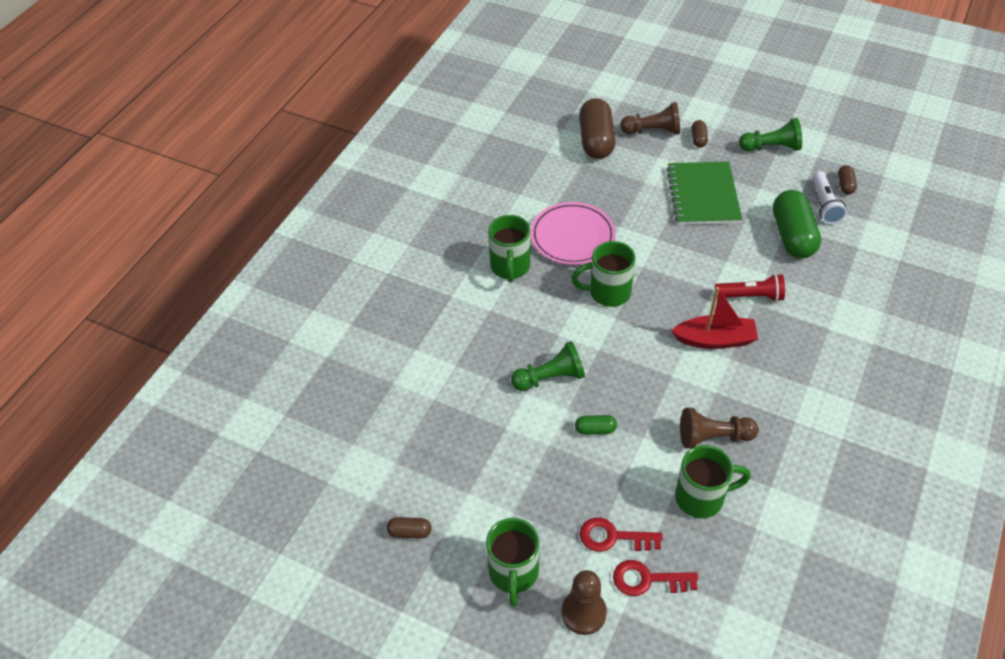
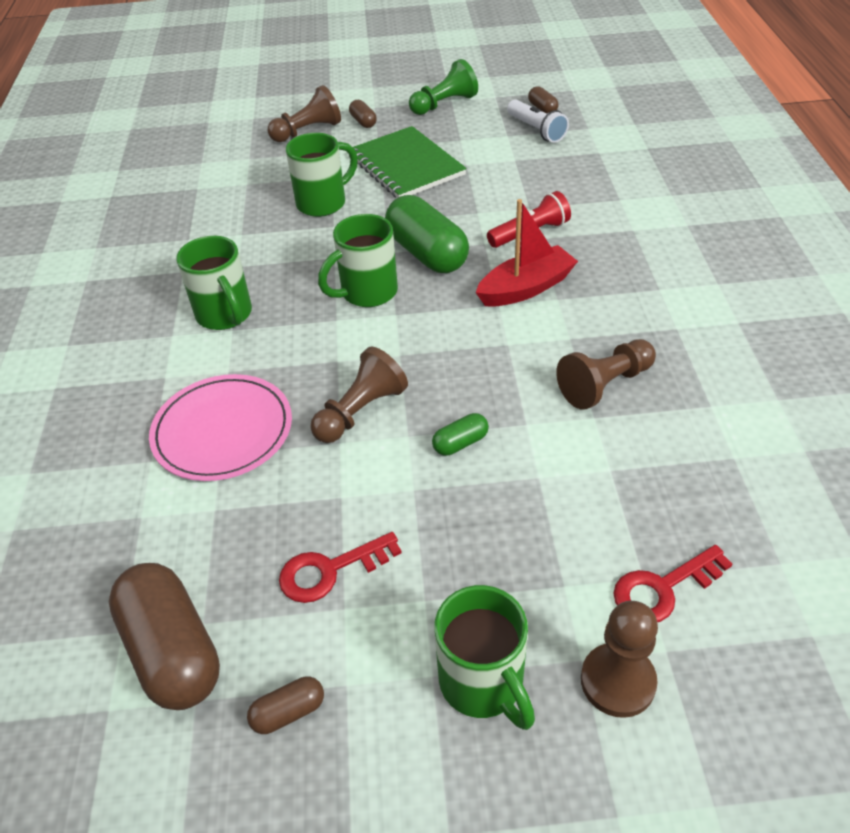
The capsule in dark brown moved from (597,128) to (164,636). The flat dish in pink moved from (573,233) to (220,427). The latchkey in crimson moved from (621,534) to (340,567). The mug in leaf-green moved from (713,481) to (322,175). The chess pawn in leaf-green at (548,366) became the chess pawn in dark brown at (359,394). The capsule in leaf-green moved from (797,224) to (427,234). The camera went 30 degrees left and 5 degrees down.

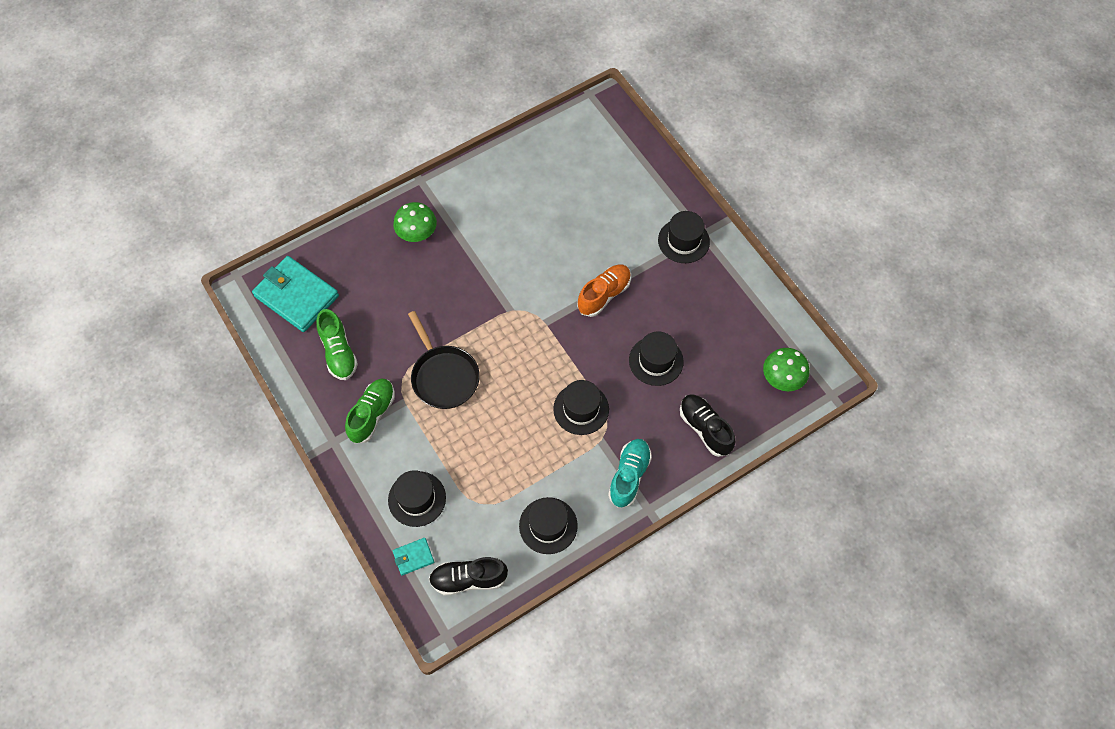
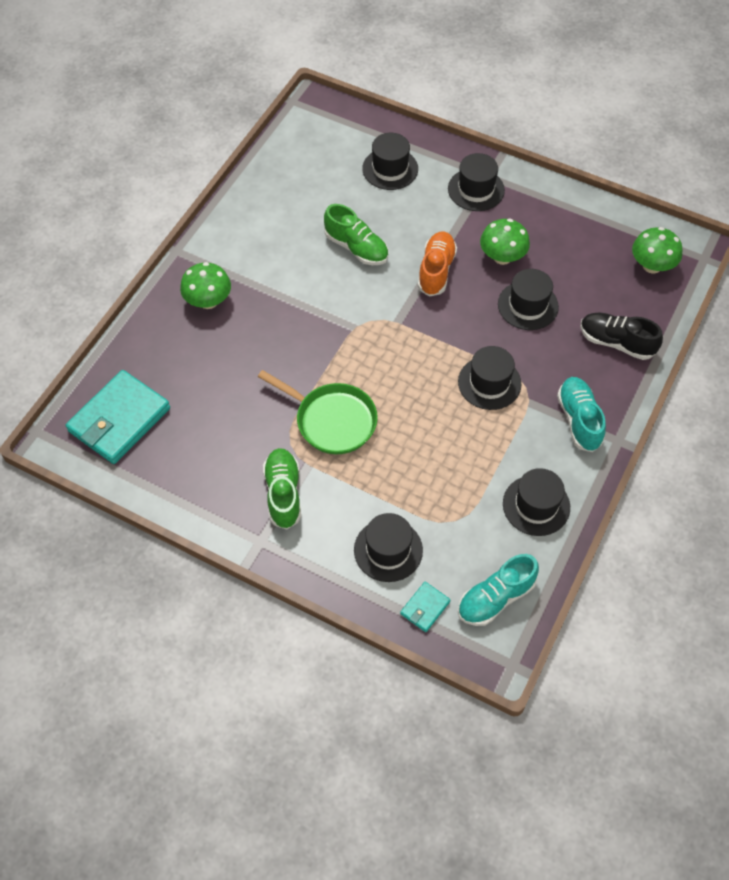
The billfold in aqua at (295,294) turned 60 degrees counterclockwise. The skillet in black at (444,360) became the skillet in leaf-green at (318,412). The sneaker in leaf-green moved from (337,344) to (356,234). The top hat in black at (390,161) appeared. The sneaker in black at (468,576) became the sneaker in aqua at (498,590). The toadstool in leaf-green at (505,242) appeared. The camera went 30 degrees left and 5 degrees down.

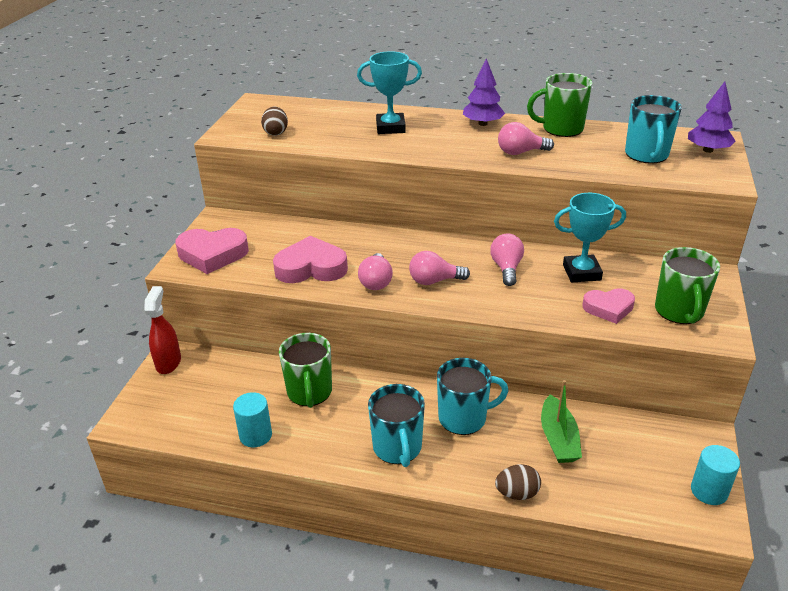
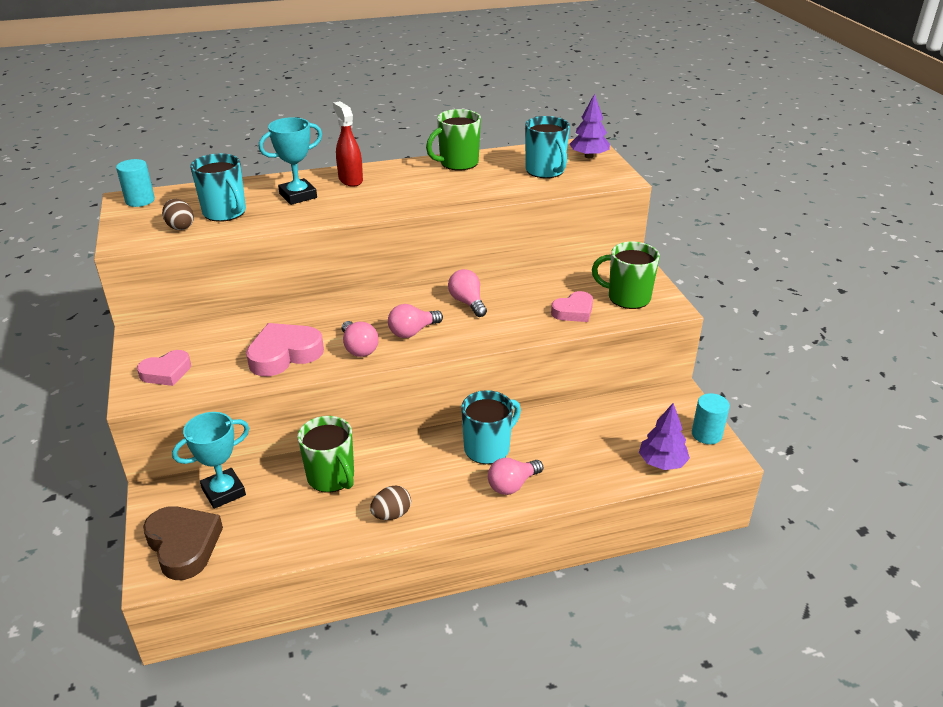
The cylinder in aqua moved from (252,419) to (135,183). The heart shape in pink at (212,251) changed to 0.65 times the size. The heart shape in dark brown at (183,543) appeared. The prize cup in aqua moved from (590,237) to (210,460). The mug in aqua moved from (396,425) to (218,187). The spray cleaner in crimson moved from (162,330) to (348,144). The toy egg in dark brown moved from (518,482) to (390,502). The lightbulb in pink moved from (526,138) to (515,476). The mug in leaf-green at (687,285) turned 135 degrees clockwise. The tree in purple moved from (484,92) to (664,436). The boat in leaf-green at (561,421) disappeared. The camera went 30 degrees left and 0 degrees up.

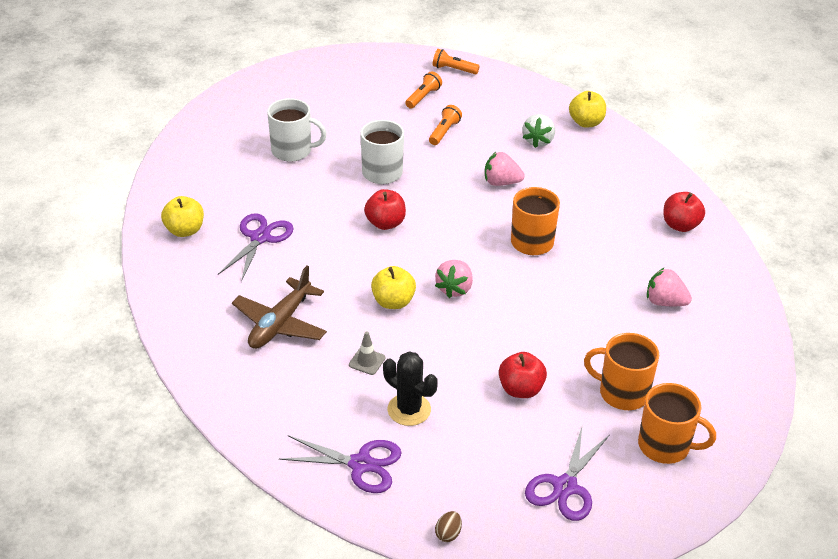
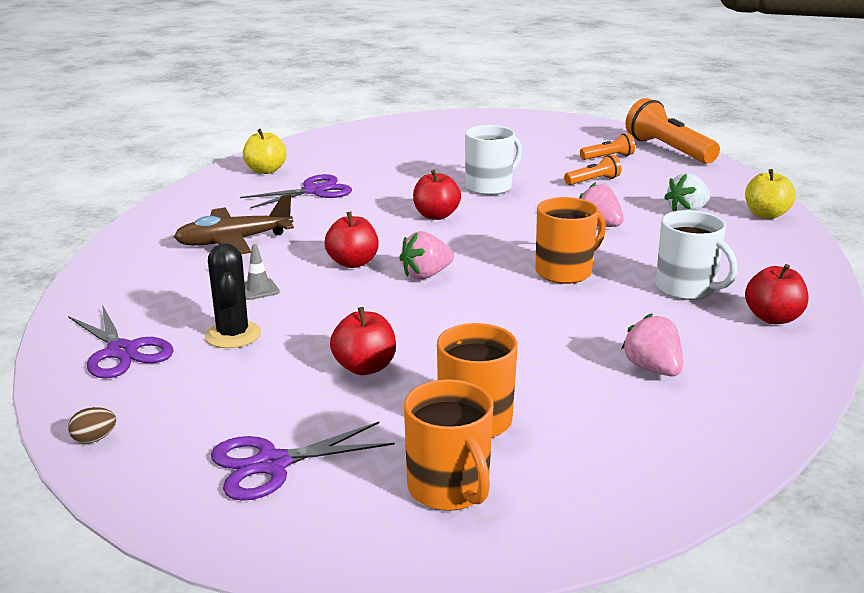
The apple fruit in golden at (393,287) became the apple fruit in crimson at (352,240). The pocket torch in bright orange at (456,61) changed to 1.95 times the size. The mug in pure white moved from (296,130) to (696,255). The camera went 40 degrees right and 15 degrees down.

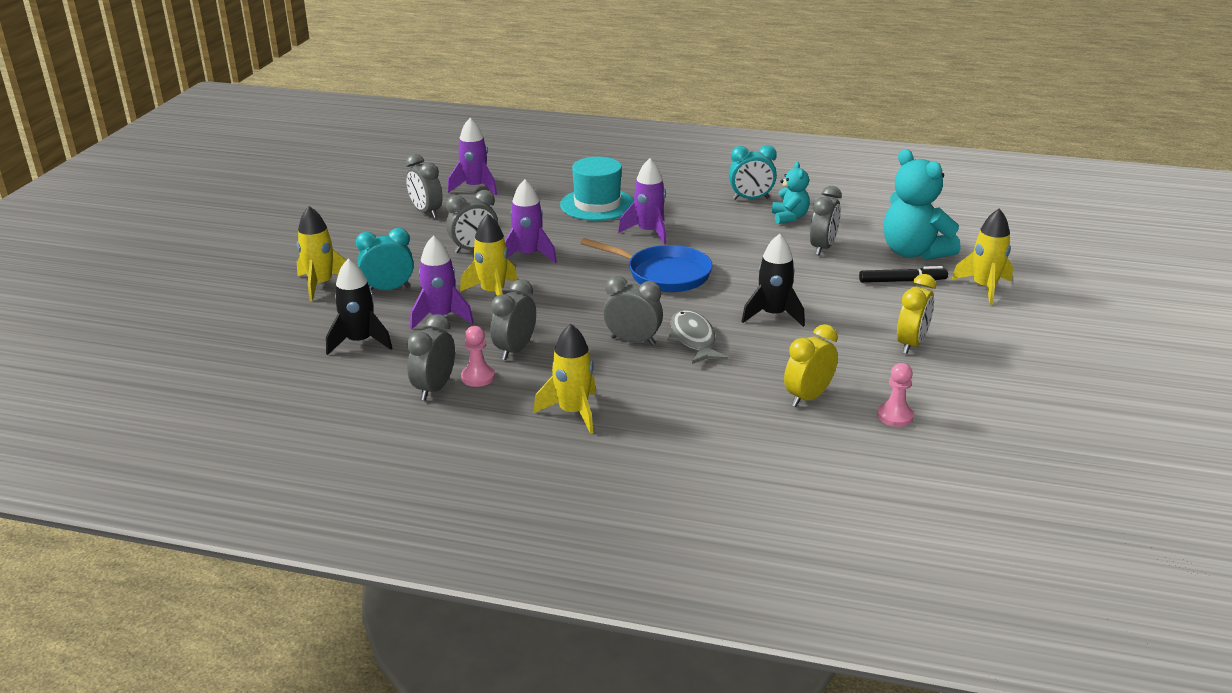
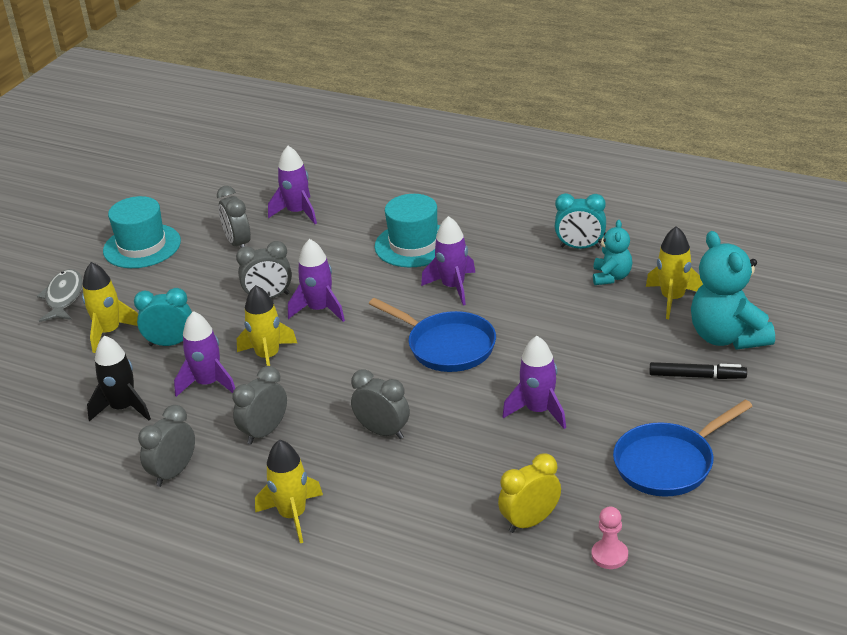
The toy fish in gray moved from (697,337) to (60,295). The top hat in aqua at (142,232) appeared. The toy rocket in black at (773,280) became the toy rocket in purple at (534,382). The clock in golden at (916,314) was replaced by the skillet in royal blue at (683,448). The toy rocket in golden moved from (982,256) to (674,272). The chess pawn in pink at (478,356) disappeared. The clock in gray at (826,220) disappeared. The camera went 15 degrees right and 5 degrees up.

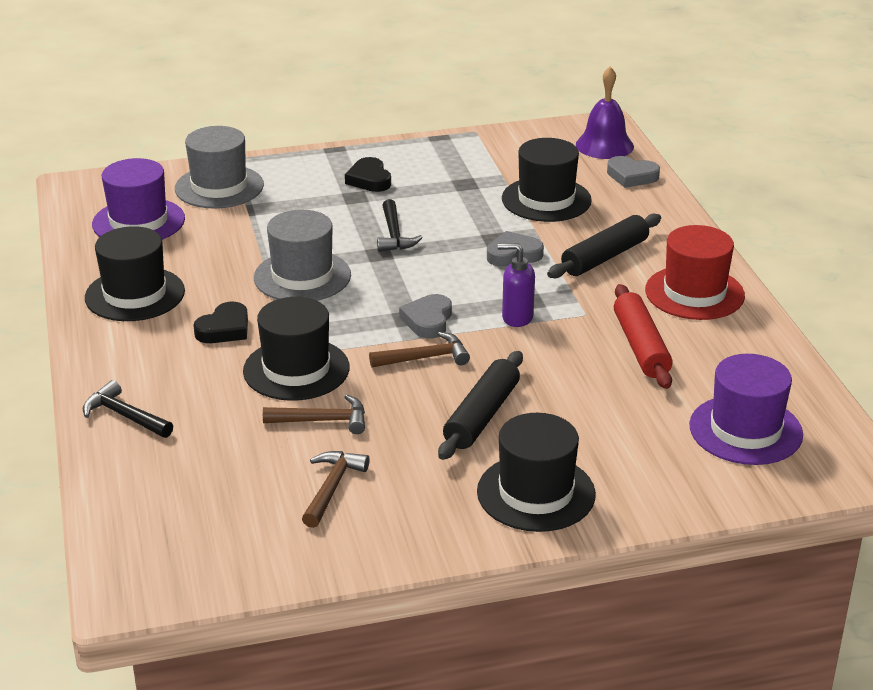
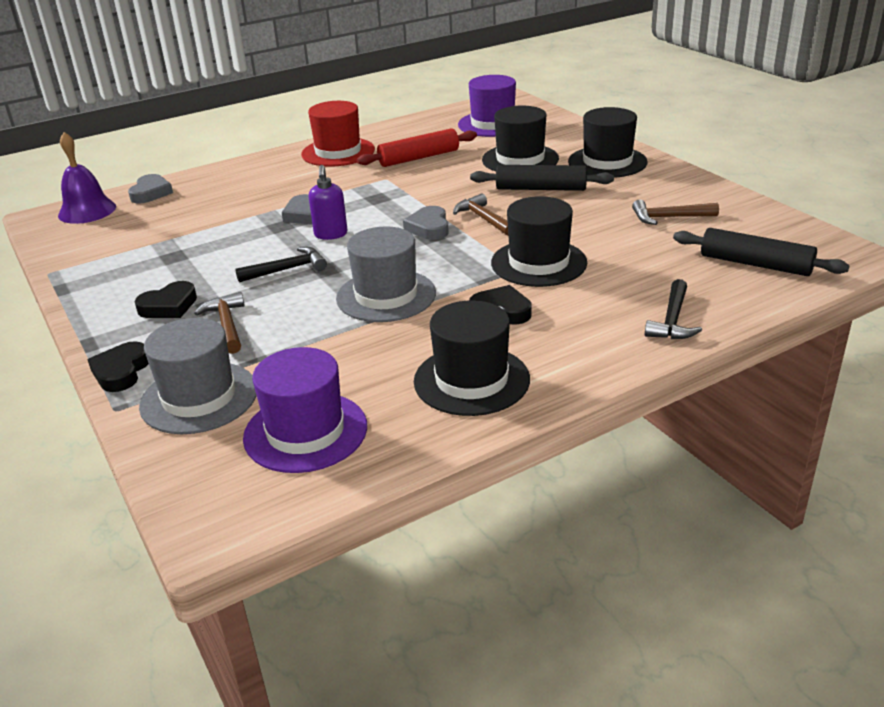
The heart shape in black at (118,366) appeared. The claw hammer in dark brown moved from (314,414) to (219,323). The soap pump in purple moved from (516,285) to (328,202). The heart shape in gray at (425,316) turned 90 degrees clockwise. The top hat in black moved from (547,180) to (520,138). The rolling pin in black moved from (604,245) to (761,252). The camera went 105 degrees left and 0 degrees up.

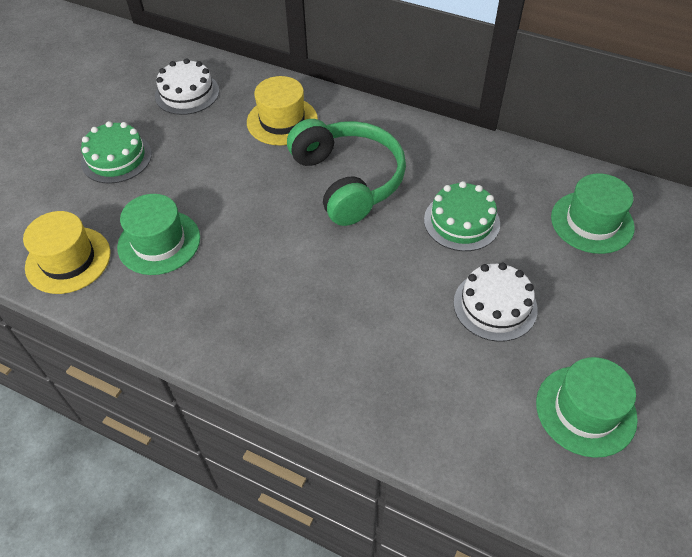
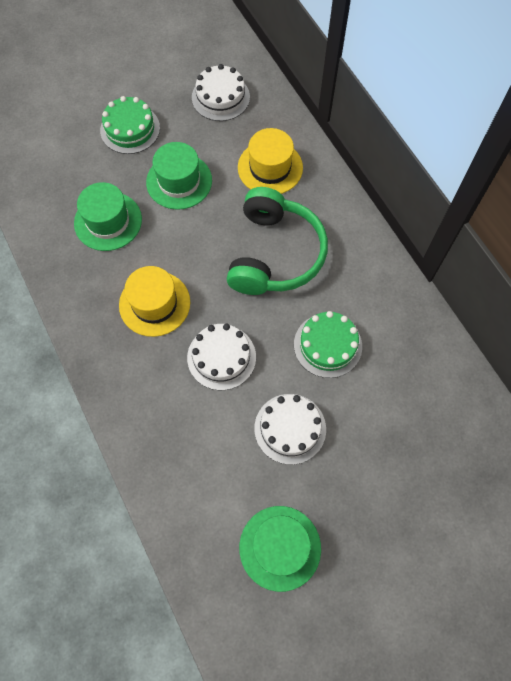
The top hat in golden moved from (67,252) to (154,301). The top hat in leaf-green moved from (593,213) to (179,176). The layer cake in pure white at (221,357) appeared. The camera went 35 degrees right and 15 degrees up.

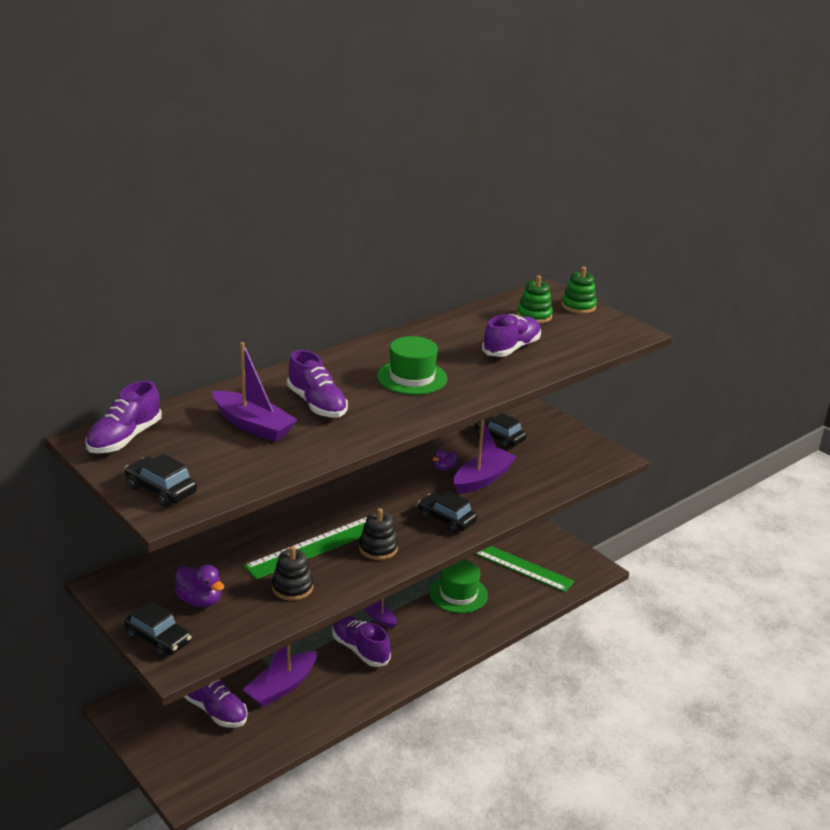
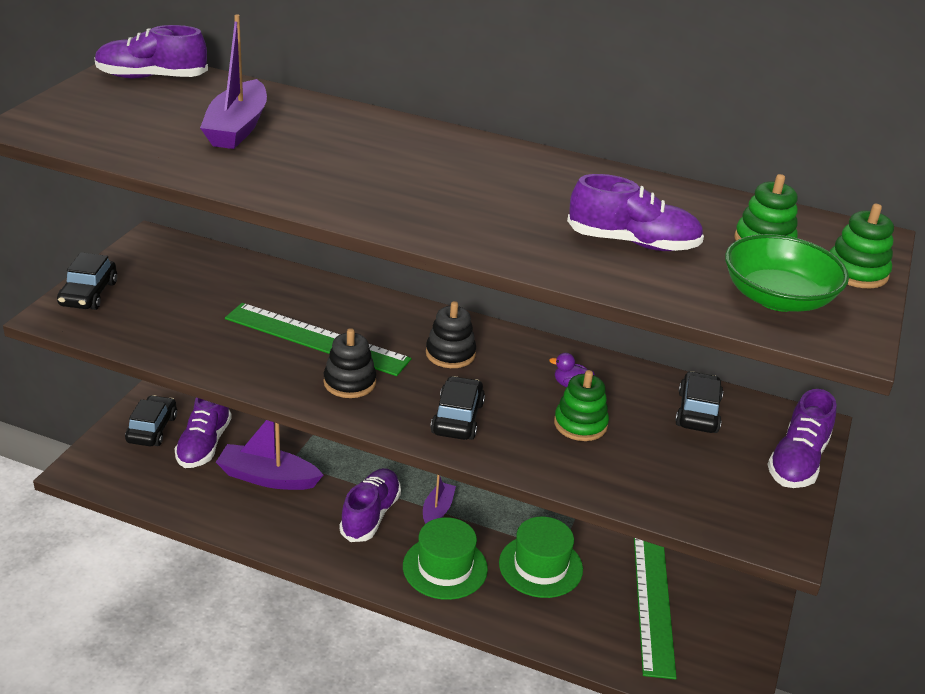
The toy car in black moved from (161,480) to (151,420). The top hat in leaf-green moved from (412,365) to (445,558). The stacking rings in black moved from (292,573) to (451,334). The boat in purple at (485,457) was replaced by the stacking rings in leaf-green at (581,405). The serving bowl in leaf-green at (787,273) appeared. The sneaker in purple moved from (317,384) to (801,438). The duck in purple at (199,586) disappeared. The camera went 60 degrees right and 5 degrees up.

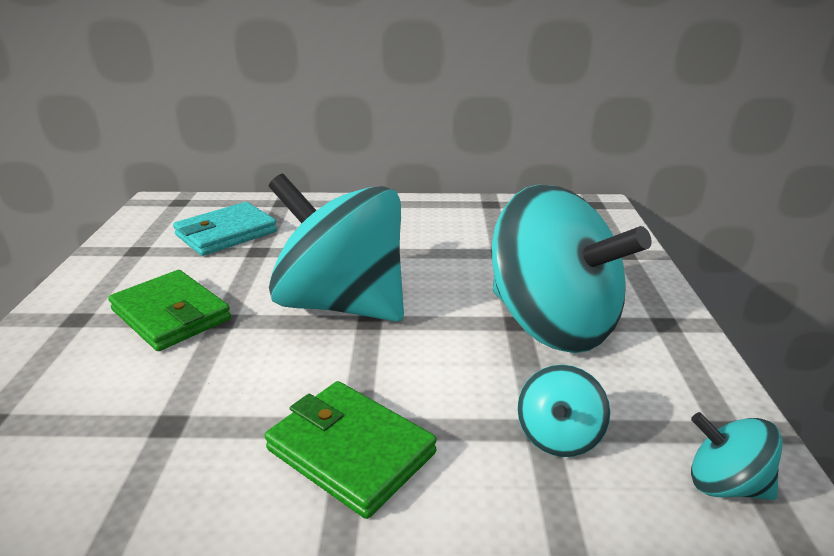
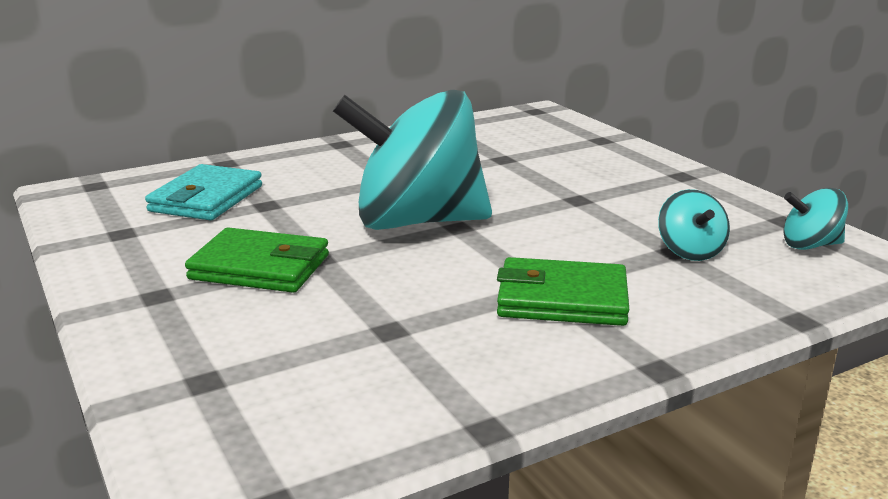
The whirligig in aqua at (572,269) disappeared. The camera went 30 degrees left and 5 degrees down.

